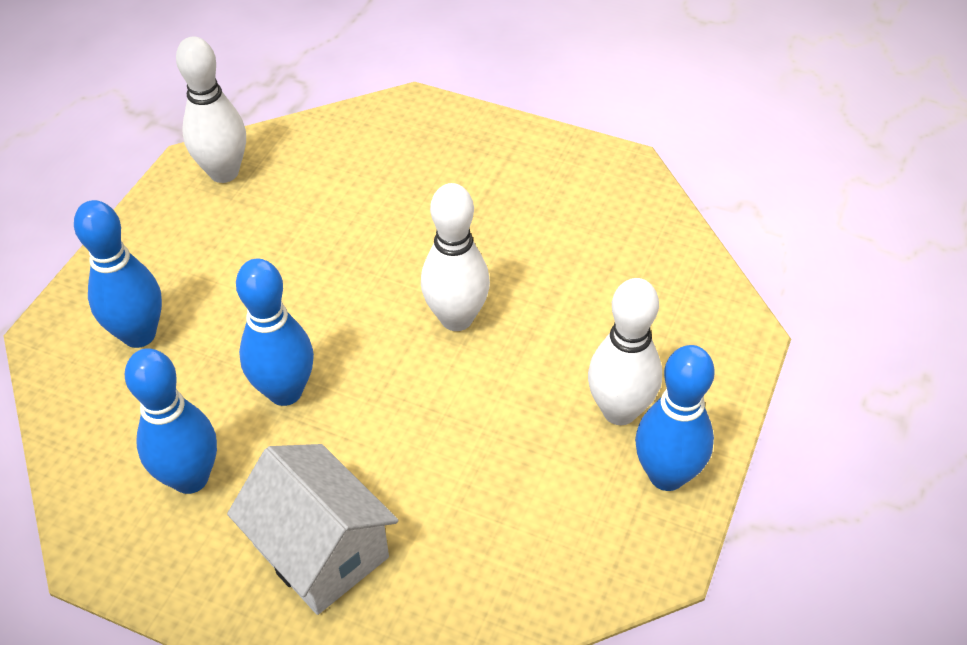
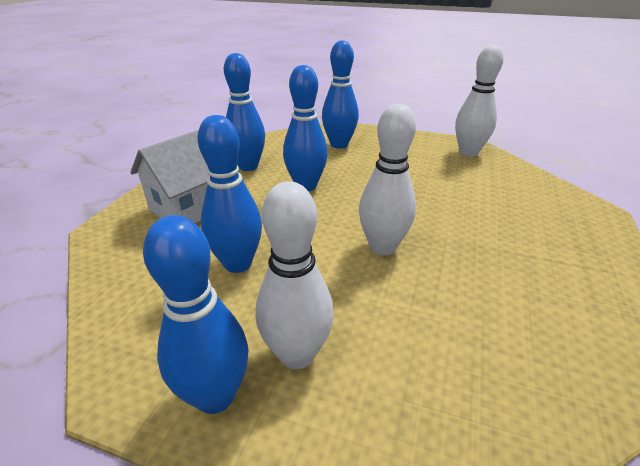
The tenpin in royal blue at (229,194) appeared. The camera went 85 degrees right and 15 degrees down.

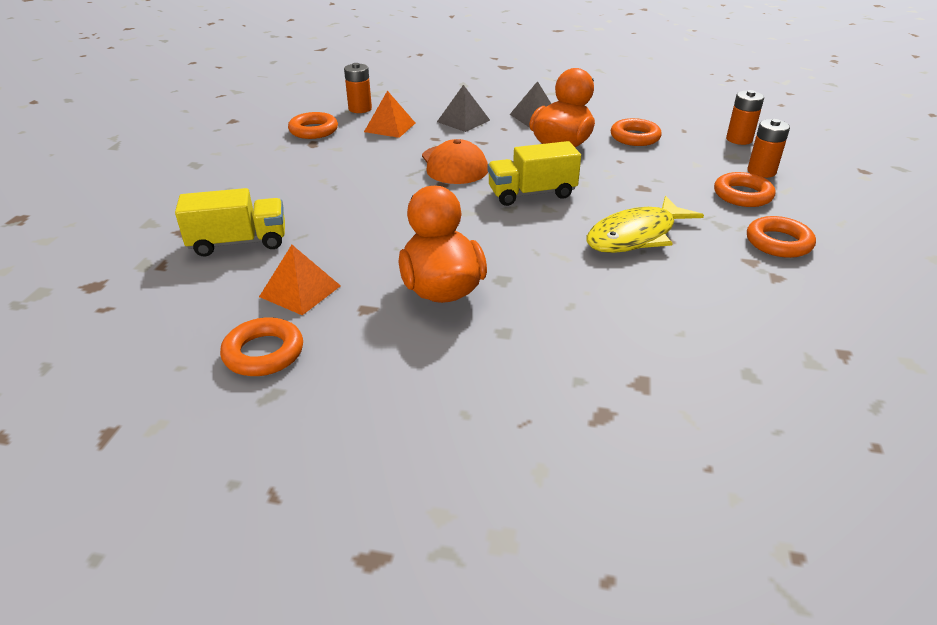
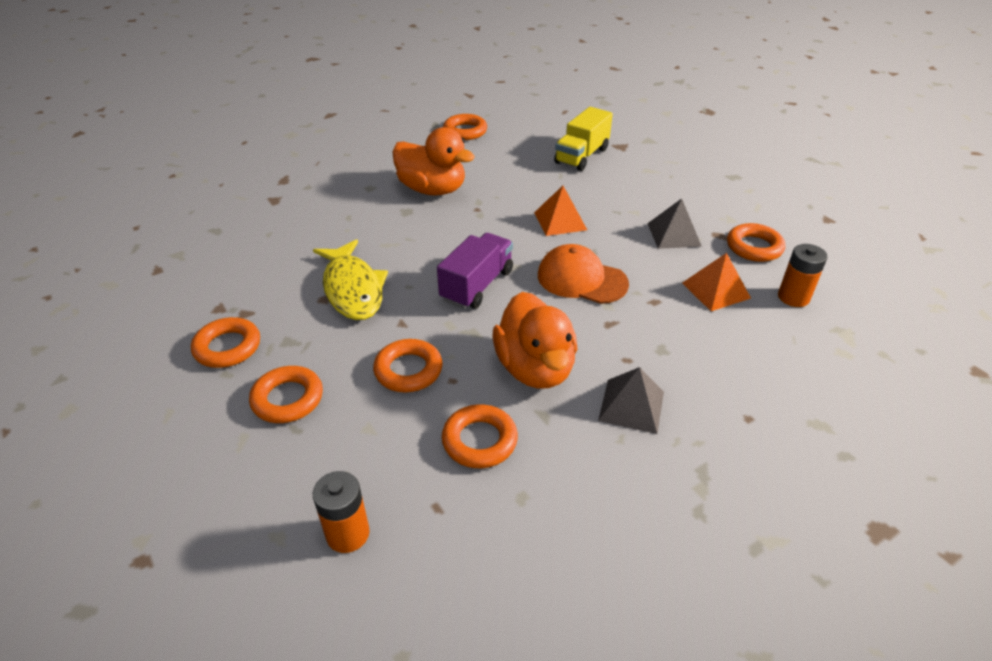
The toy fish in golden at (645,224) turned 150 degrees clockwise. The ring in bright orange at (408,365) appeared. The truck in golden at (534,173) became the truck in purple at (475,271). The pyramid in bright orange moved from (300,280) to (560,211). The pyramid in gray moved from (463,108) to (674,223). The battery in bright orange at (768,148) disappeared. The camera went 135 degrees right and 5 degrees up.

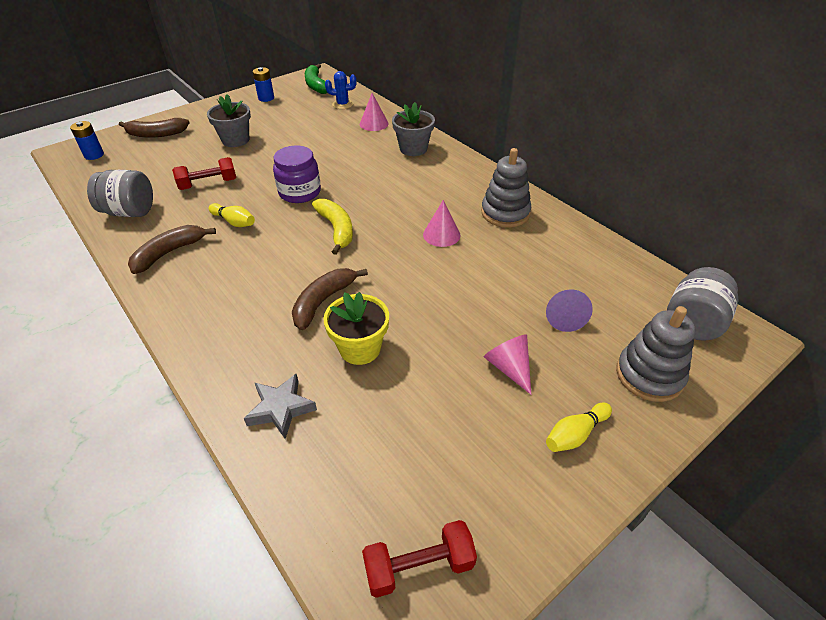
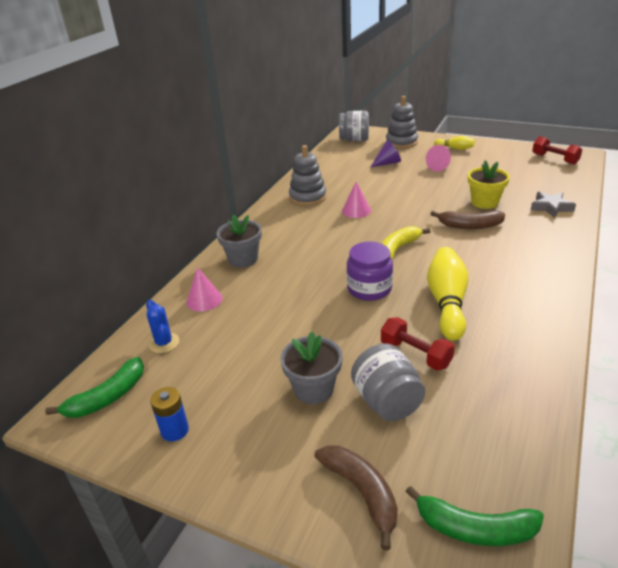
The jar in gray moved from (120,193) to (388,382). The battery in royal blue at (87,140) was replaced by the banana in leaf-green at (475,516). The tenpin in golden at (232,215) changed to 1.89 times the size. The banana in dark brown at (172,249) disappeared. The camera went 115 degrees left and 10 degrees down.

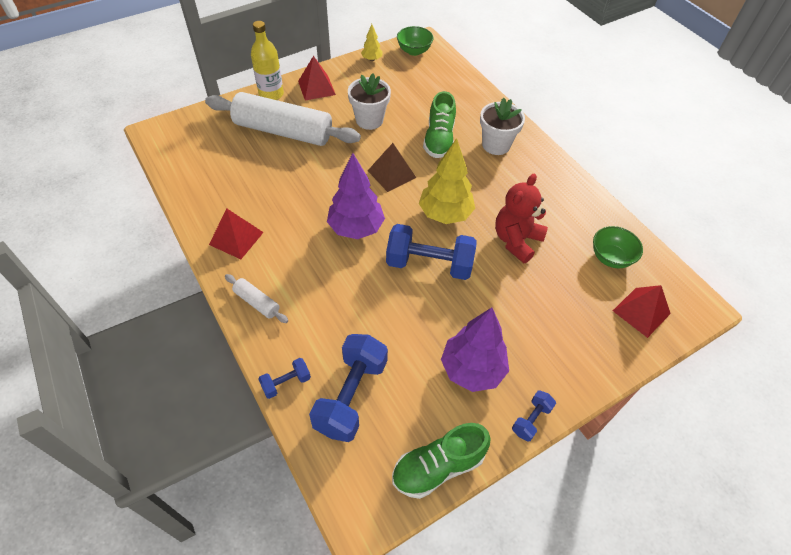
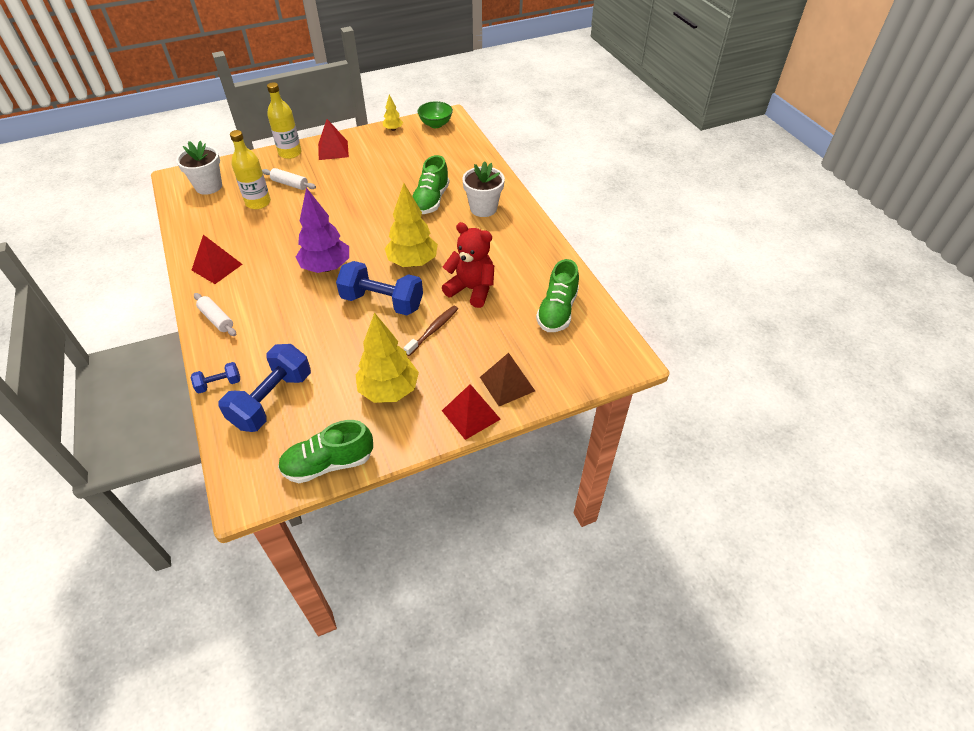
The potted plant in pure white moved from (369,101) to (199,167). The flask in golden at (250,169) appeared. The rolling pin in pure white at (283,119) changed to 0.42 times the size. The tree in purple at (475,349) became the tree in golden at (387,357). The tooth brush in dark brown at (431,330) appeared. The teddy in crimson at (521,218) turned 75 degrees clockwise. The pyramid in crimson moved from (642,311) to (471,412). The pyramid in dark brown moved from (392,167) to (507,379). The serving bowl in leaf-green at (618,247) was replaced by the sneaker in leaf-green at (557,295). The dumbbell in royal blue at (534,416) disappeared. The camera went 10 degrees right and 5 degrees down.

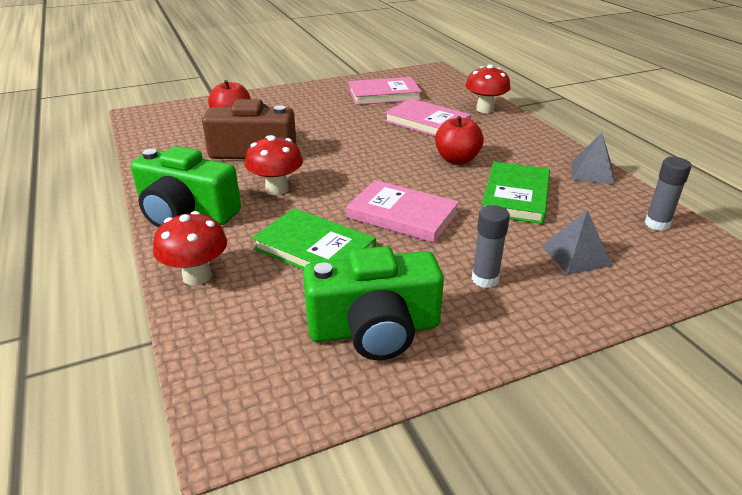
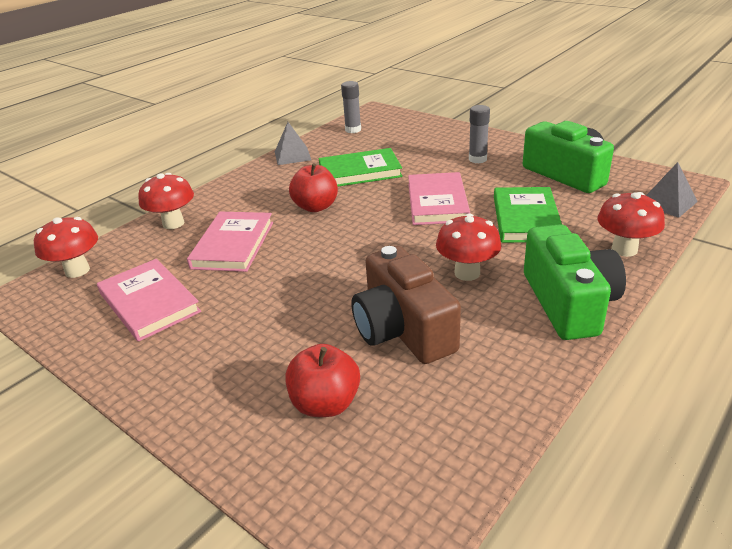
The toadstool in crimson at (66,247) appeared. The pyramid in gray moved from (577,242) to (672,190). The camera went 115 degrees left and 0 degrees up.

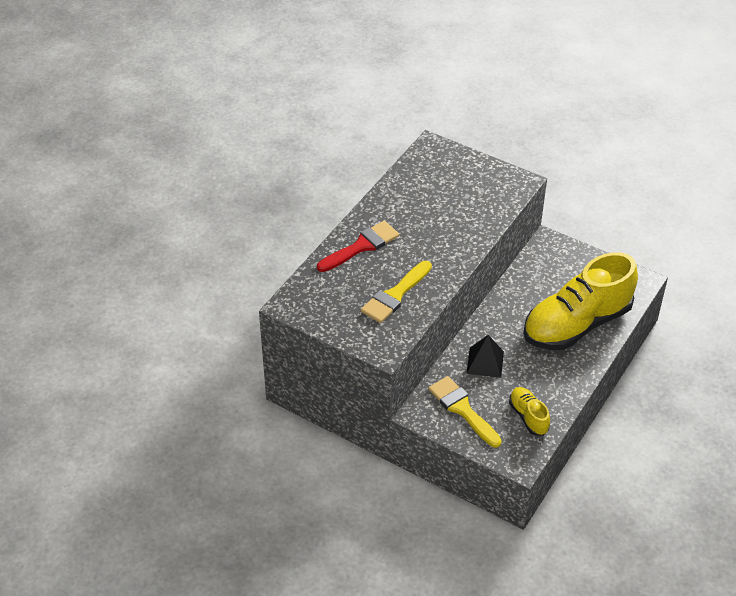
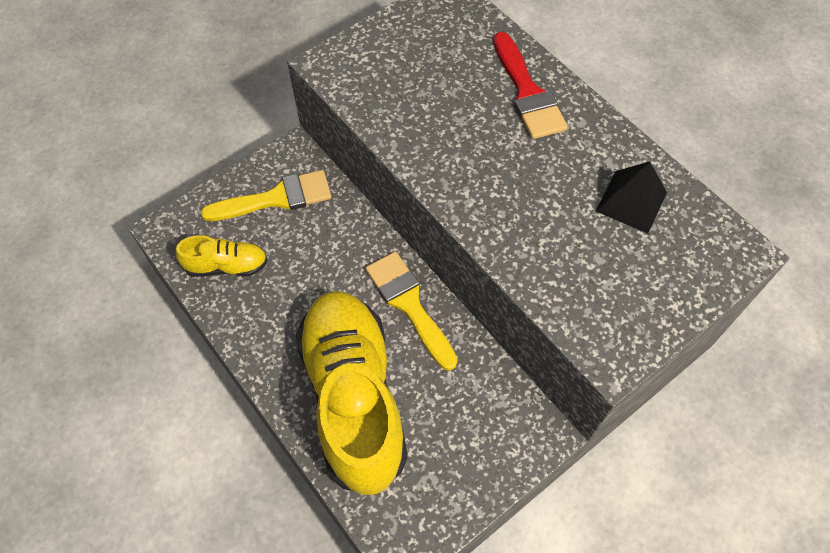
The paintbrush in golden moved from (396,292) to (411,311). The pyramid in black moved from (485,356) to (631,197). The camera went 110 degrees right and 15 degrees up.

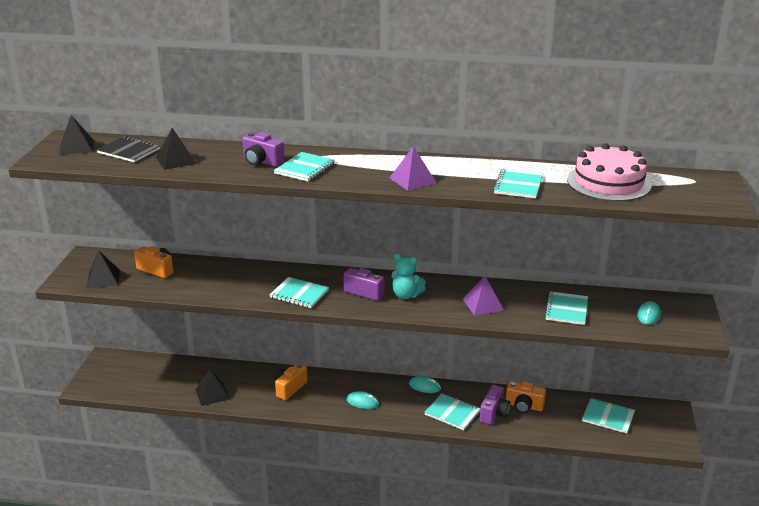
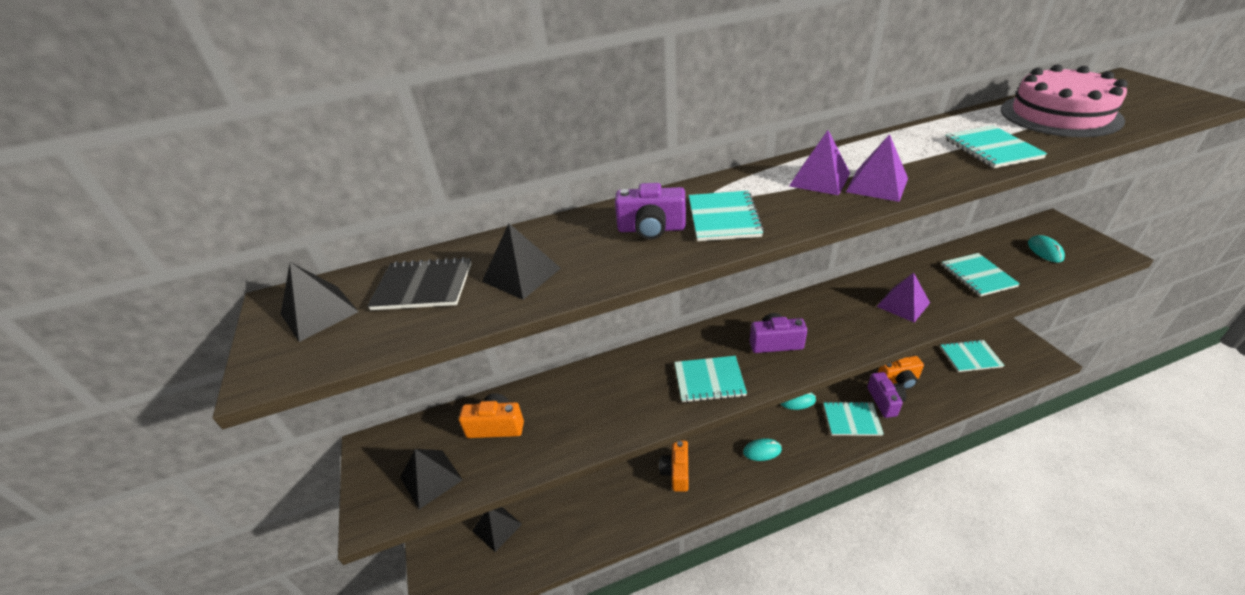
The pyramid in black moved from (212,387) to (497,529). The pyramid in purple at (819,162) appeared. The teddy in aqua at (408,276) disappeared. The camera went 25 degrees left and 10 degrees up.

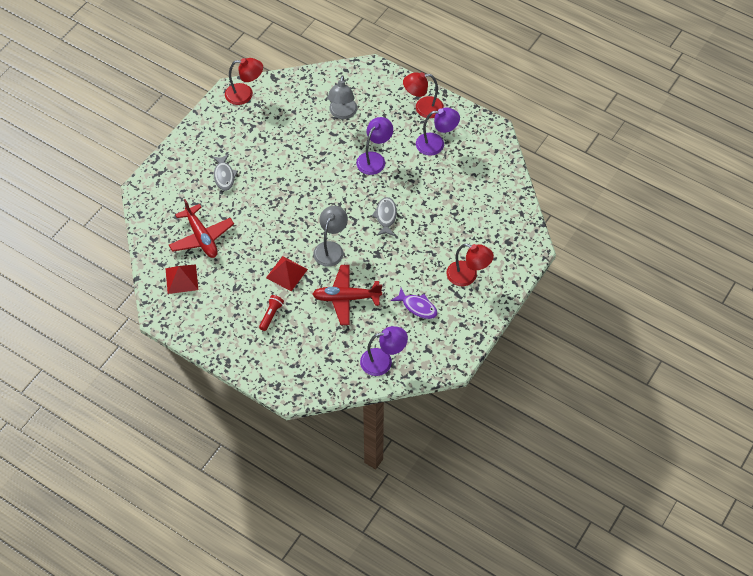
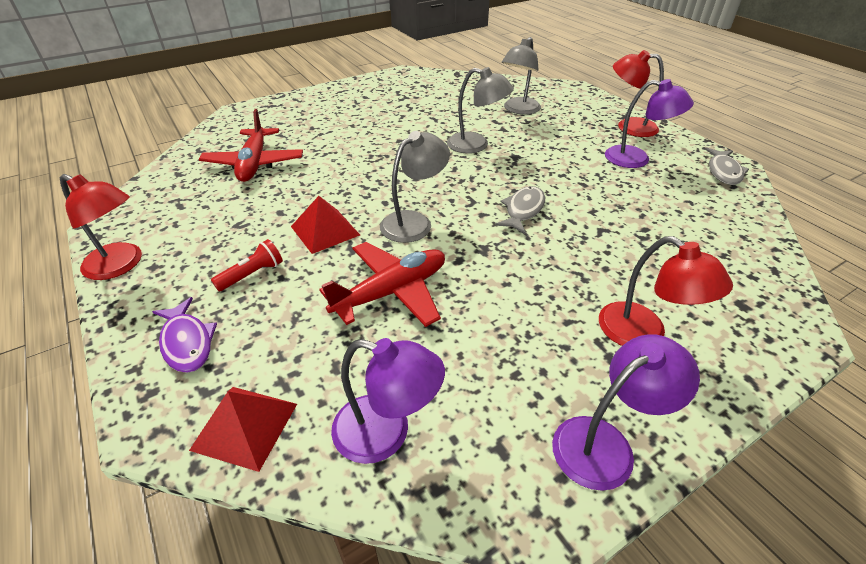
The desk lamp in crimson moved from (244,81) to (101,227). The toy fish in purple moved from (414,303) to (184,335). The pyramid in crimson moved from (181,279) to (243,429). The toy plane in crimson at (347,295) turned 120 degrees clockwise. The desk lamp in gray at (480,110) appeared. The desk lamp in purple moved from (374,146) to (626,412). The toy fish in gray moved from (225,172) to (727,166). The camera went 25 degrees right and 15 degrees down.

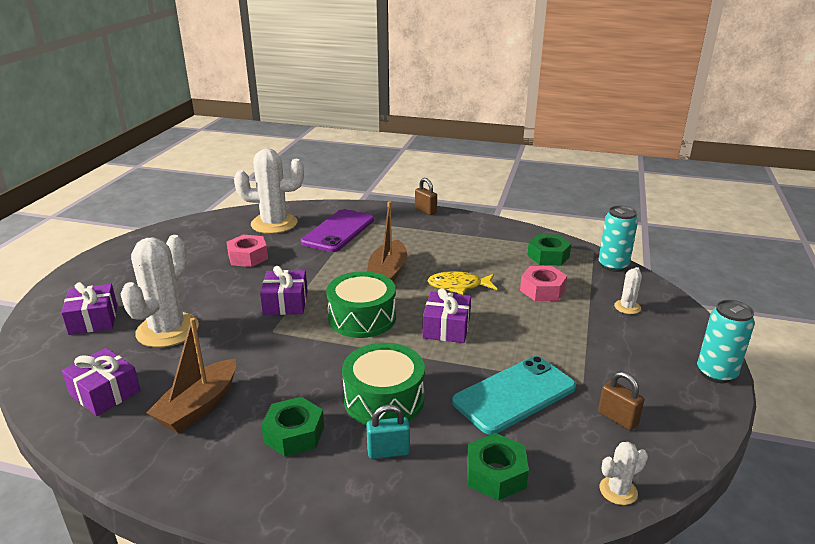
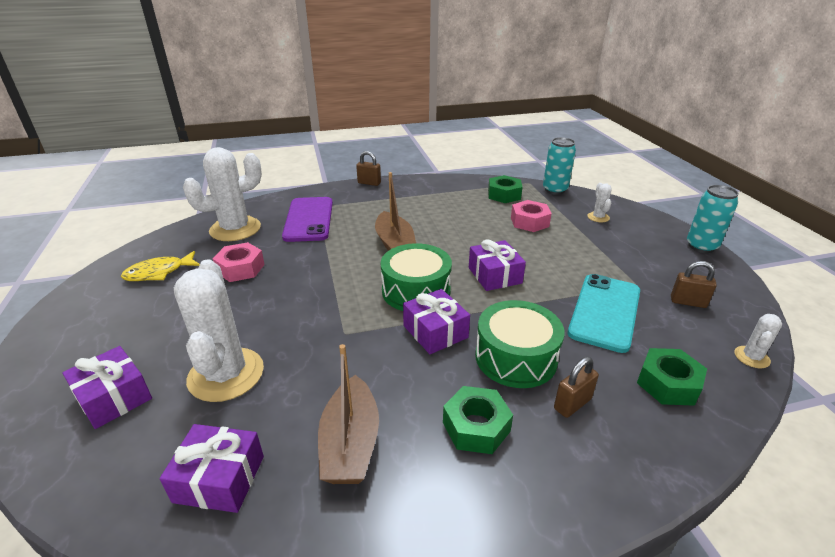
The toy fish in golden moved from (462,282) to (160,266). The wrapped gift in purple moved from (284,290) to (436,321). The padlock in aqua at (388,431) became the padlock in dark brown at (576,387). The camera went 30 degrees left and 5 degrees up.

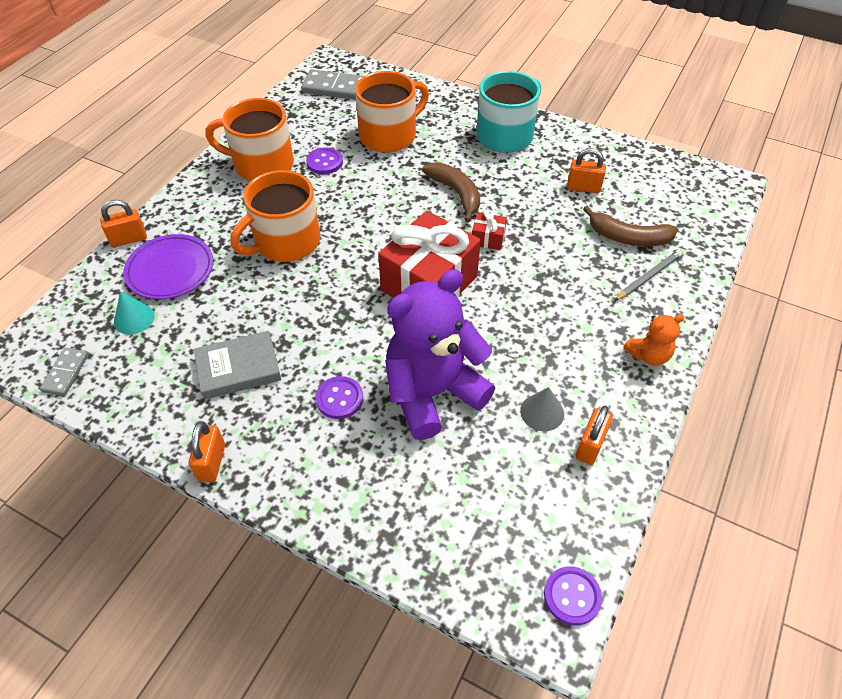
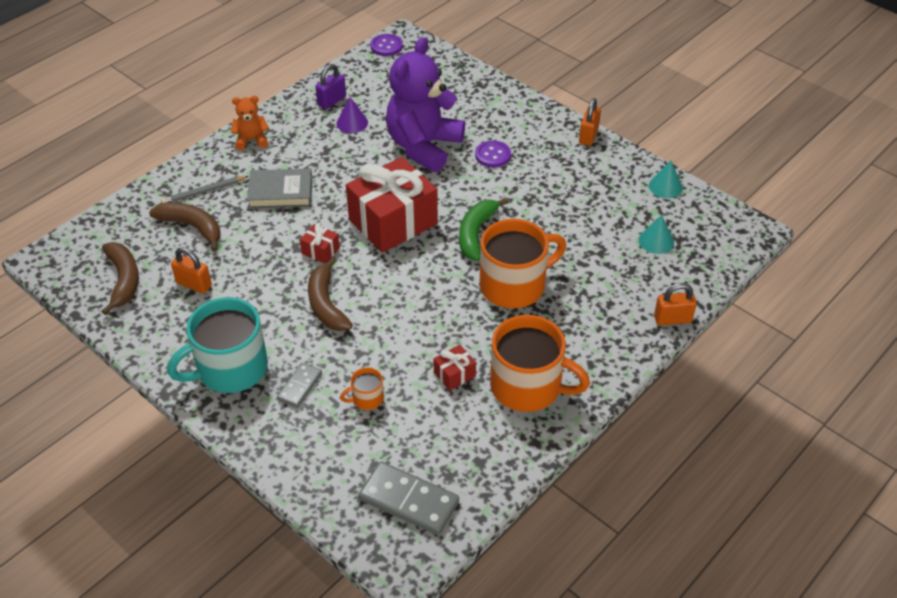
The banana in dark brown at (120,278) appeared. The book in gray moved from (237,365) to (279,188). The domino piece in gray moved from (64,372) to (299,385). The padlock in bright orange at (594,435) became the padlock in purple at (330,86). The cone in gray at (542,409) became the cone in purple at (352,115). The mug in bright orange at (392,112) changed to 0.44 times the size. The teddy in purple at (440,354) turned 135 degrees clockwise. The button in purple at (324,160) was replaced by the wrapped gift in crimson at (455,368). The banana in leaf-green at (484,229) appeared. The cone in aqua at (666,179) appeared. The flat dish in purple at (168,266) disappeared. The camera went 165 degrees left and 5 degrees down.

